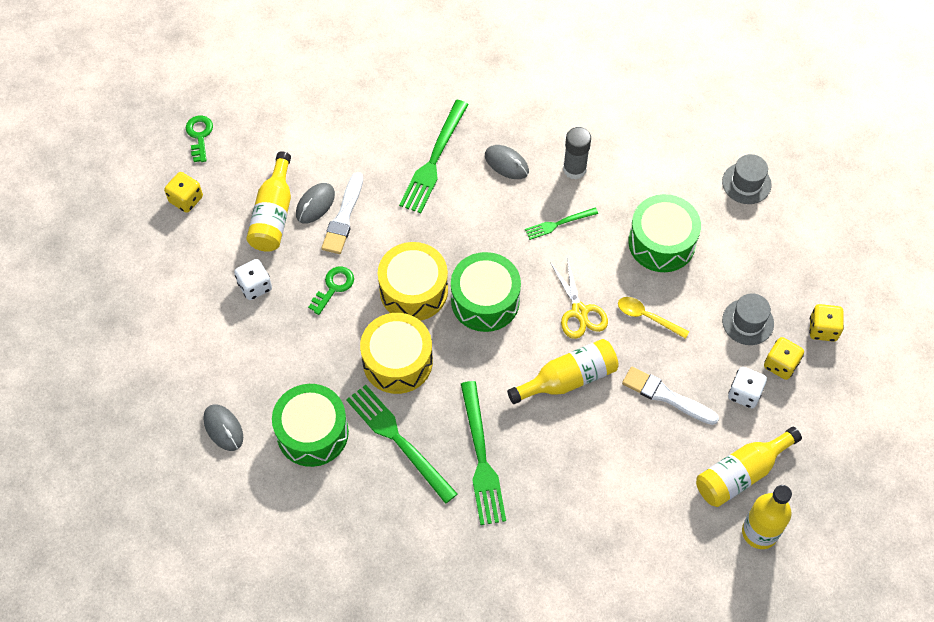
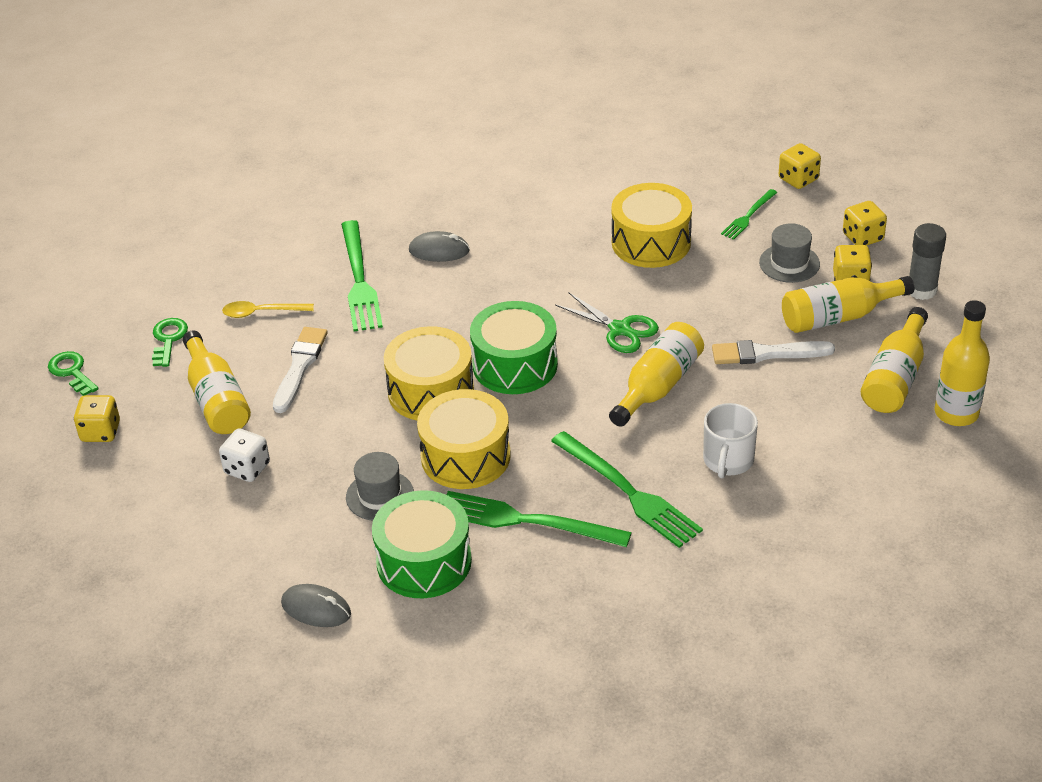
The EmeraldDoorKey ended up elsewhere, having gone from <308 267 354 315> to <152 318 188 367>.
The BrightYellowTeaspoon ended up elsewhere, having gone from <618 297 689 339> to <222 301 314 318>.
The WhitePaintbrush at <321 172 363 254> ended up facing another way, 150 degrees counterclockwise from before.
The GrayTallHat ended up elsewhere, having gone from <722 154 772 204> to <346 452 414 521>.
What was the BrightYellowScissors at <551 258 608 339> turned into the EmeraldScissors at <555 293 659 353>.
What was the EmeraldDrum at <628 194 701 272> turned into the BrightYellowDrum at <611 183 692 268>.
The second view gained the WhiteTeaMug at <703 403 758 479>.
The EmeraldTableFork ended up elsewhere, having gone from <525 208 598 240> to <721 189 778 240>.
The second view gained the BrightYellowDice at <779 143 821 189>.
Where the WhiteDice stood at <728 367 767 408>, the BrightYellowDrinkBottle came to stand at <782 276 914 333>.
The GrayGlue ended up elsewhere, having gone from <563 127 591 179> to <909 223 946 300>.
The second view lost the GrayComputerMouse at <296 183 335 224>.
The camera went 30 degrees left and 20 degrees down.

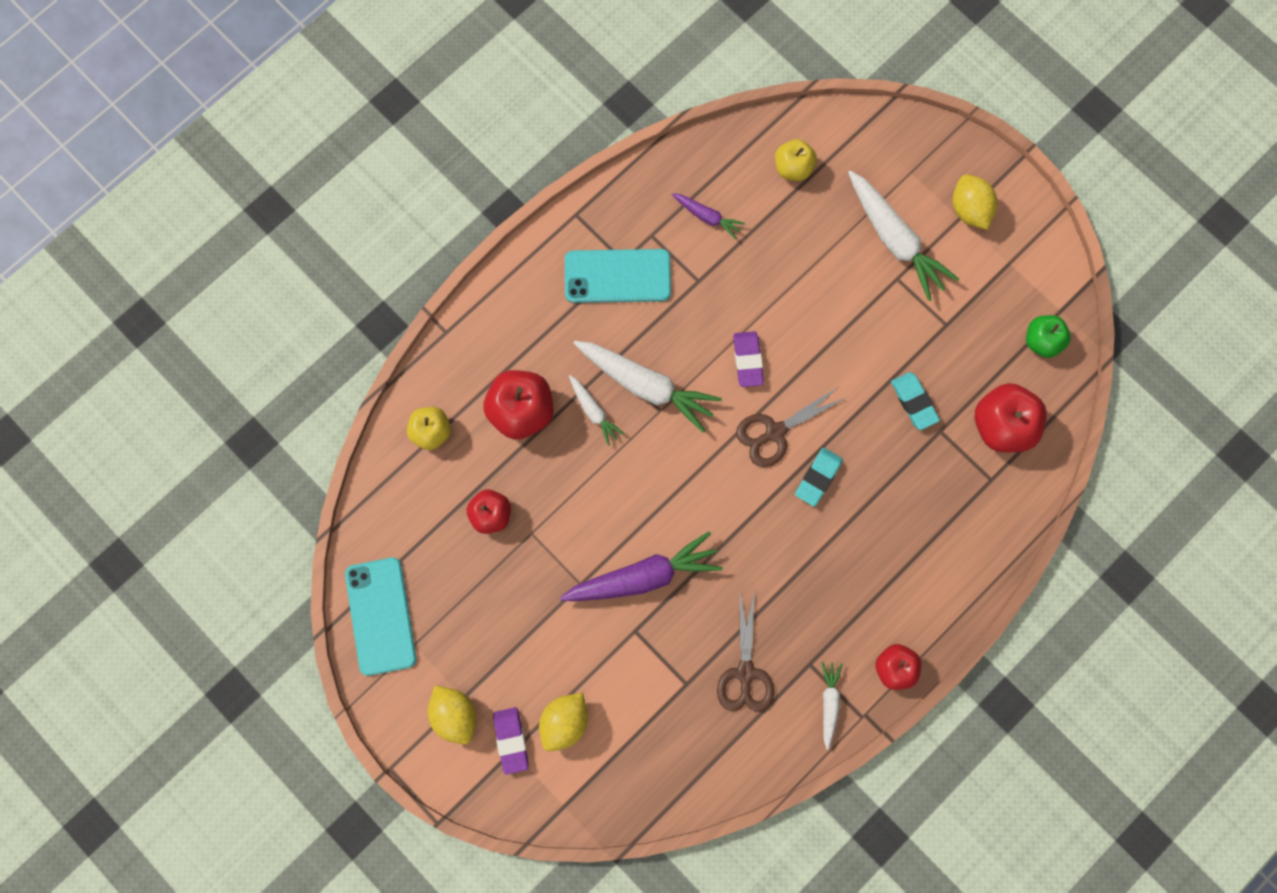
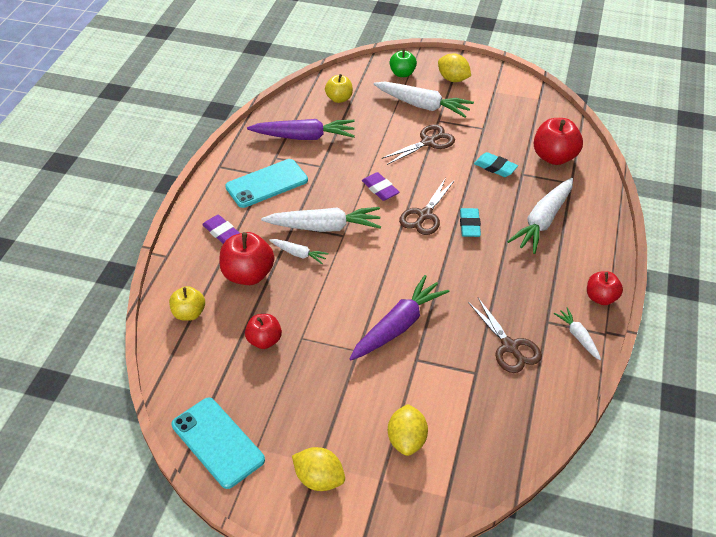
The PurpleEraser ended up elsewhere, having gone from <493 707 529 775> to <202 215 240 244>.
The size of the PurpleRootVegetable at <672 193 746 239> changed by a factor of 1.93.
The second view gained the BrownScissors at <381 124 455 165>.
The EmeraldToyApple ended up elsewhere, having gone from <1026 315 1071 358> to <390 49 417 77>.
The second view gained the WhiteRootVegetable at <507 178 573 254>.
The camera went 30 degrees left and 30 degrees down.

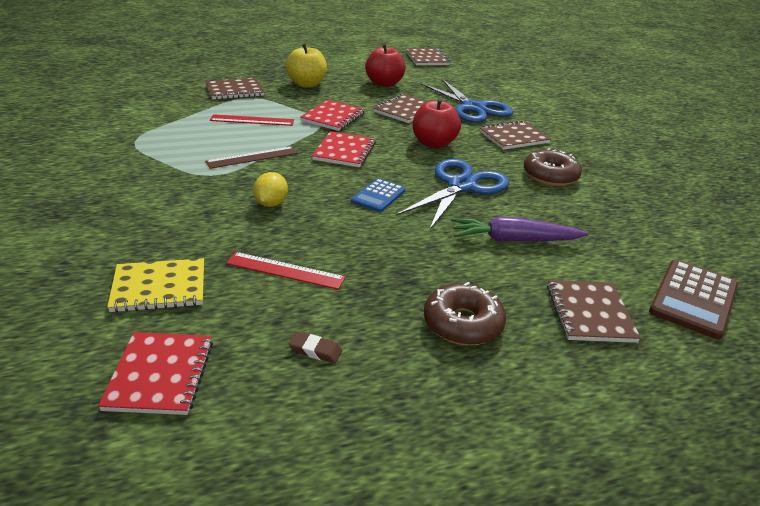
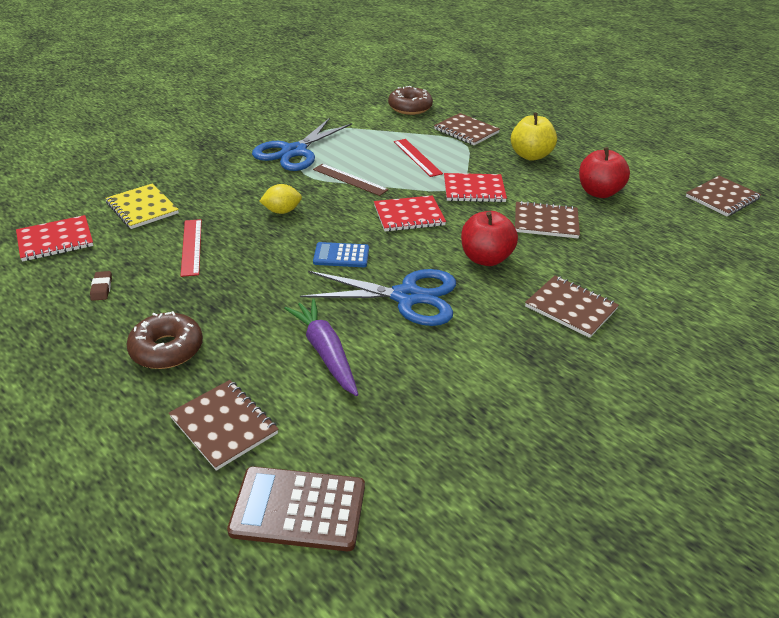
The BrownNotepad at <547 280 641 343> ended up facing another way, 75 degrees clockwise from before.
The RoyalBlueScissors ended up elsewhere, having gone from <421 79 513 123> to <252 118 352 171>.
The BrownDonut ended up elsewhere, having gone from <524 148 582 186> to <388 86 433 115>.
The camera went 65 degrees right and 5 degrees up.

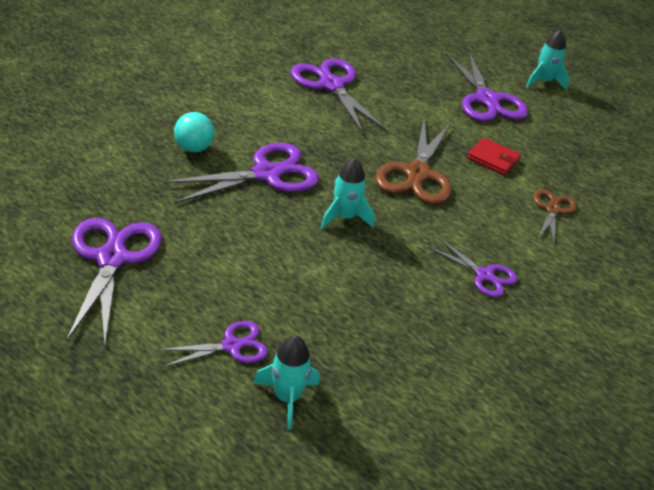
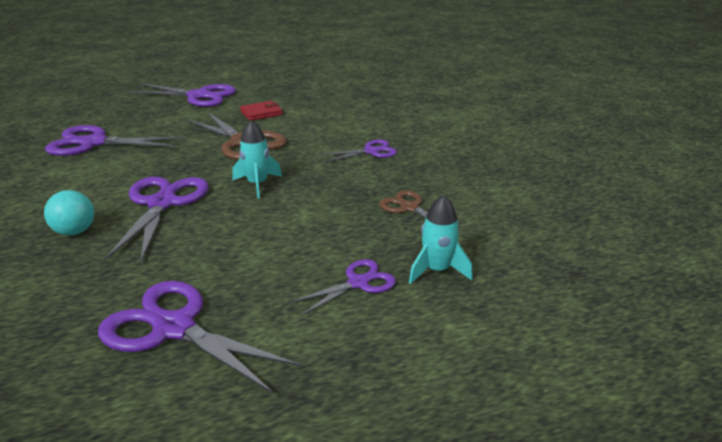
The PurpleScissors at <158 321 268 367> ended up facing another way, 45 degrees clockwise from before.
The BrownScissors ended up elsewhere, having gone from <533 189 577 244> to <379 190 462 227>.
The second view lost the AquaRocket at <526 30 569 90>.
The camera went 55 degrees left and 10 degrees down.

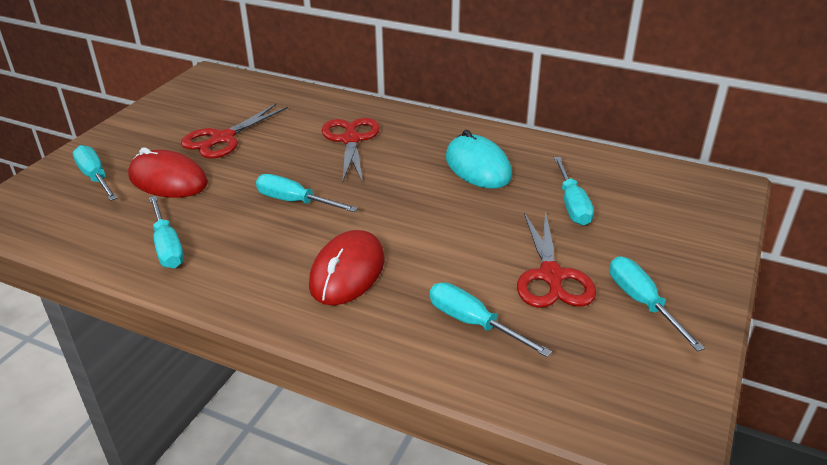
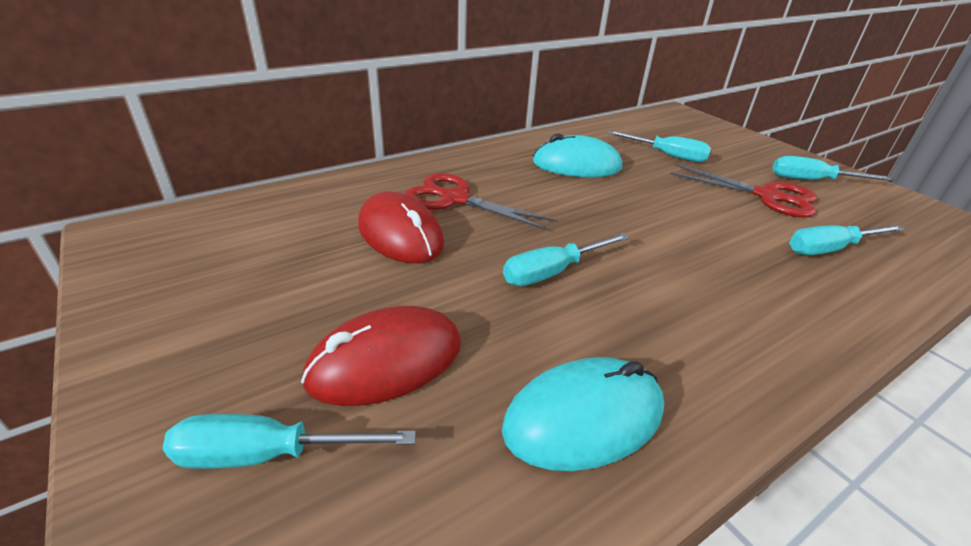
The ScarletComputerMouse ended up elsewhere, having gone from <309 230 385 305> to <358 192 444 263>.
Where the AquaFlatScrewdriver stood at <149 196 184 268>, the AquaComputerMouse came to stand at <502 357 664 471>.
The second view lost the ScarletScissors at <181 104 288 159>.
The camera went 60 degrees left and 0 degrees up.

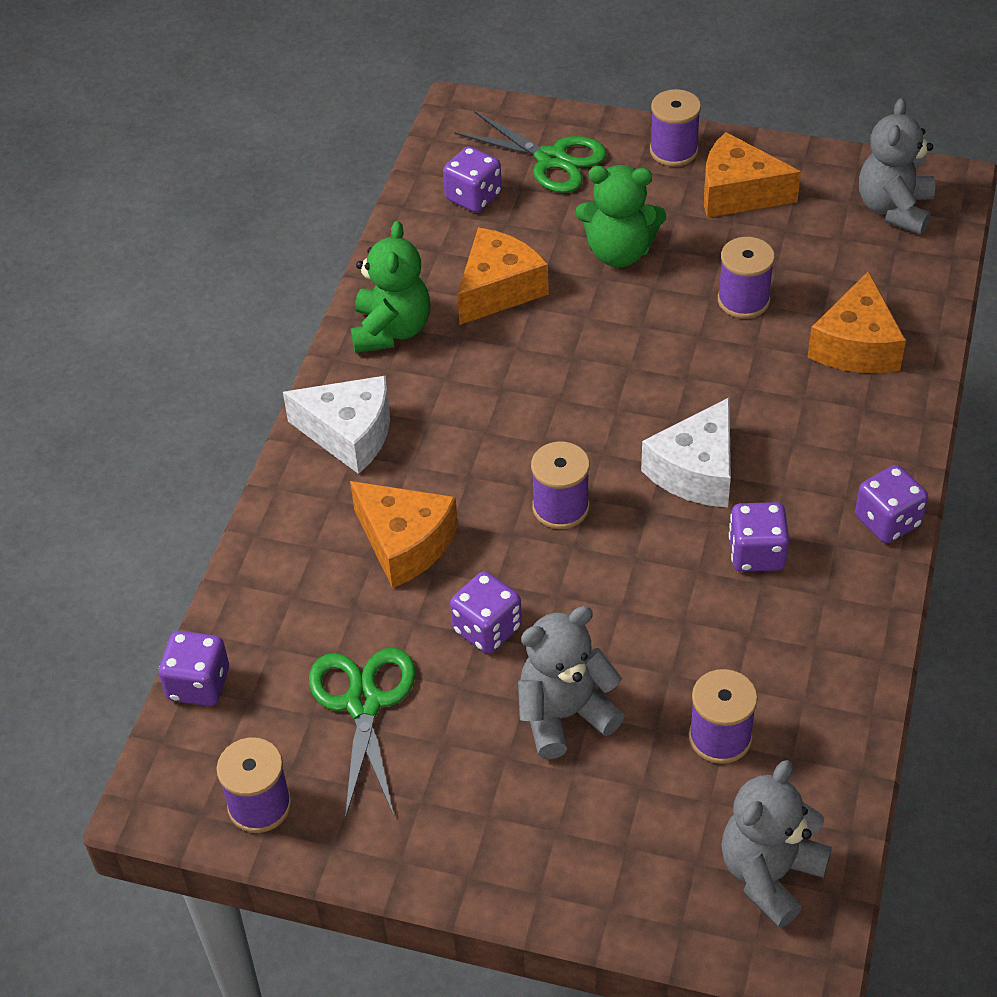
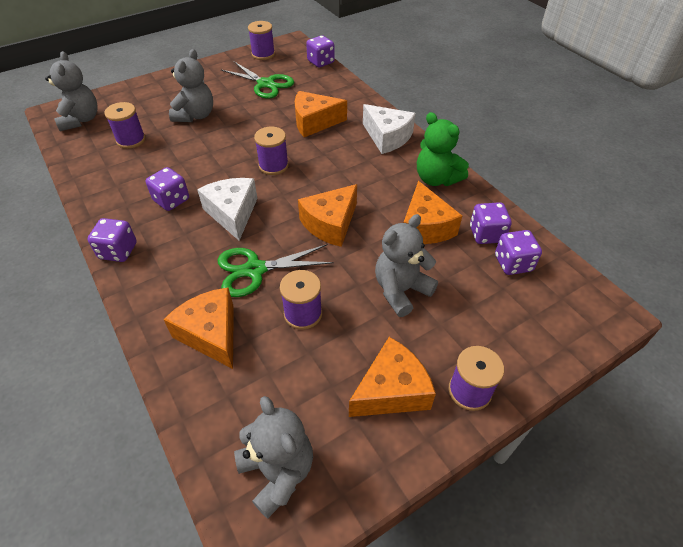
The EmeraldScissors ended up elsewhere, having gone from <454 111 607 193> to <218 244 334 297>.
The second view gained the BrightOrangeCheese at <298 184 357 247>.
The WhiteCheese at <283 376 390 474> ended up facing another way, 105 degrees counterclockwise from before.
What was the EmeraldTeddyBear at <576 165 666 267> turned into the GrayTeddyBear at <375 214 438 317>.
The PurpleDice ended up elsewhere, having gone from <450 571 522 654> to <470 202 512 244>.
The camera went 130 degrees right and 0 degrees up.

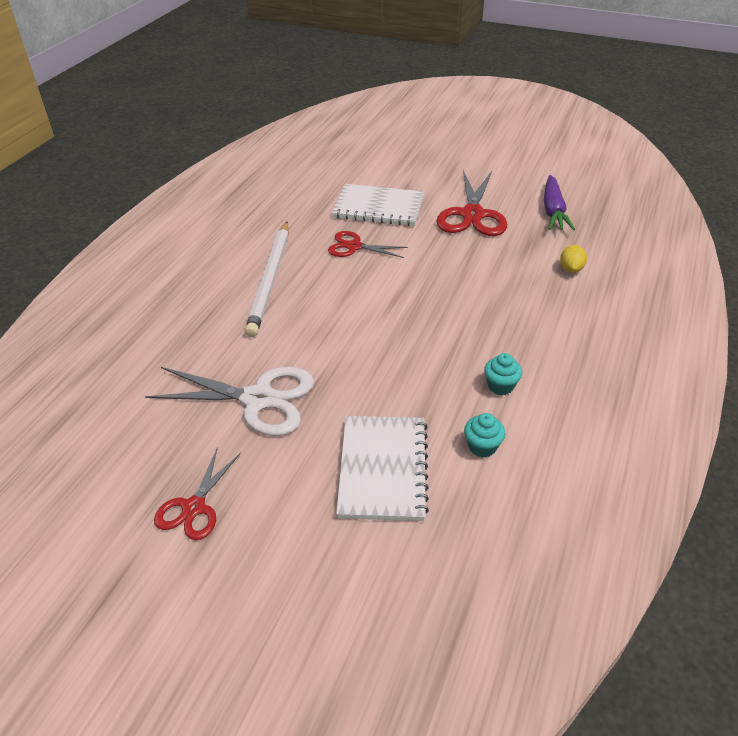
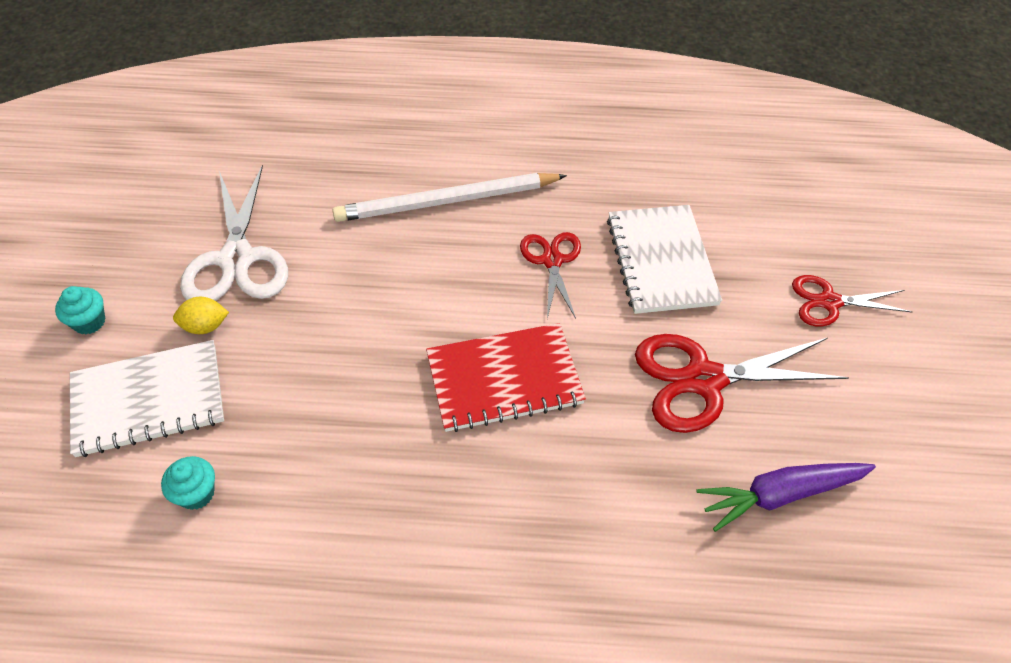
The AquaMuffin ended up elsewhere, having gone from <484 353 522 395> to <55 286 105 334>.
The BrightYellowCitrusFruit ended up elsewhere, having gone from <560 245 587 273> to <173 297 229 334>.
The second view gained the ScarletNotepad at <426 323 586 432>.
The ScarletScissors ended up elsewhere, having gone from <154 447 241 540> to <792 275 912 326>.
The camera went 70 degrees right and 10 degrees up.

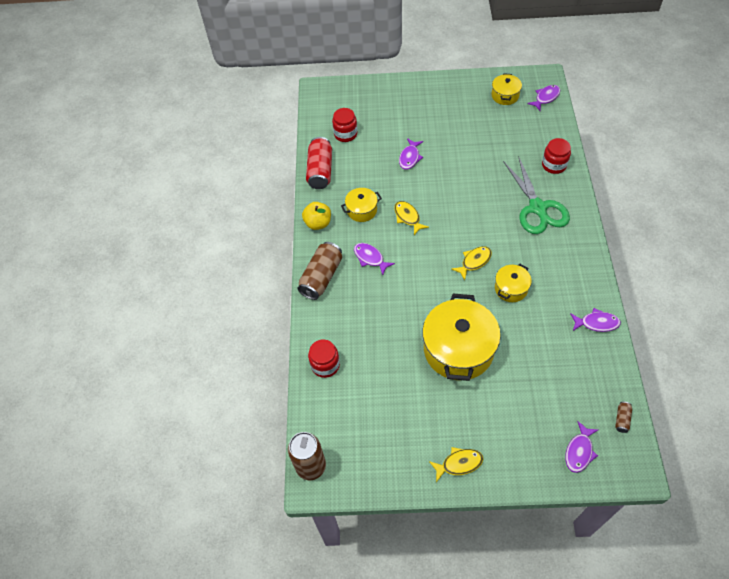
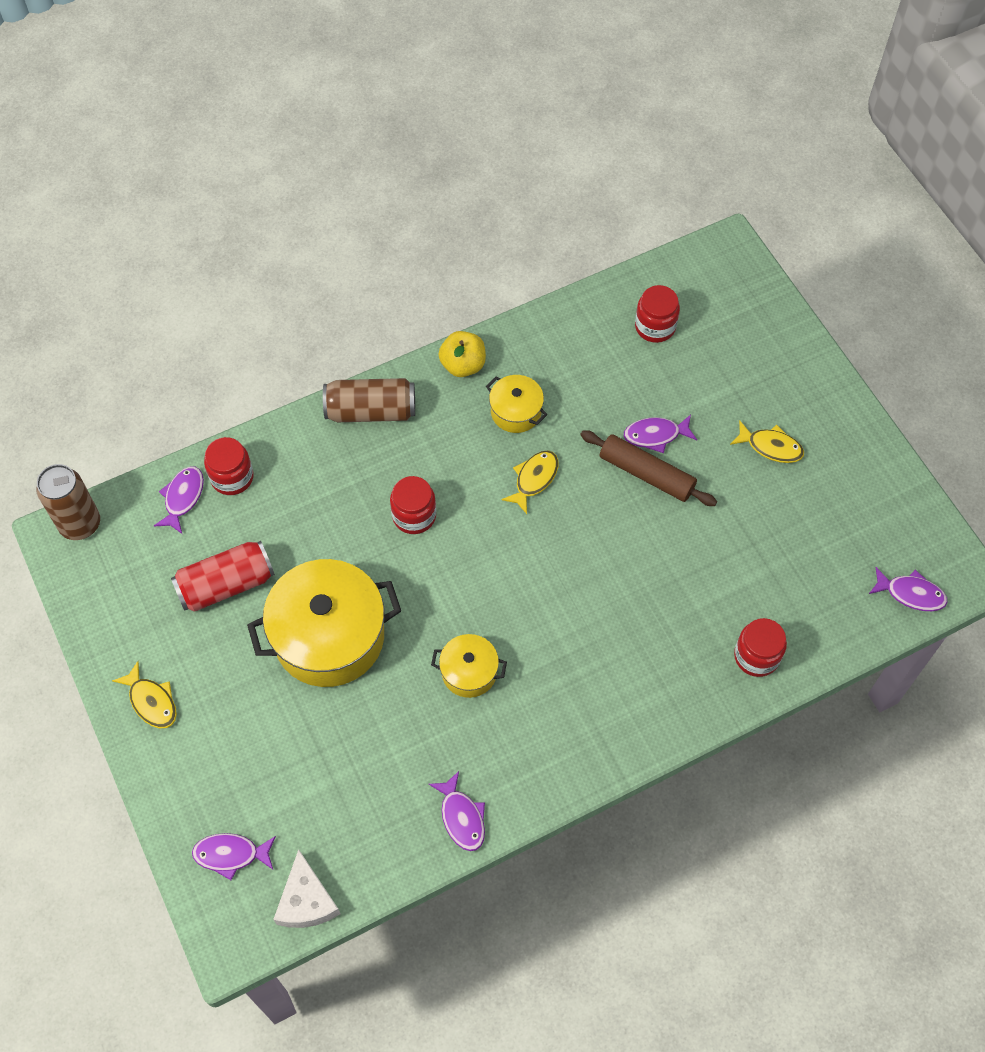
The PurpleFish ended up elsewhere, having gone from <354 243 395 275> to <154 466 204 534>.
The ScarletCan ended up elsewhere, having gone from <306 137 332 189> to <171 541 275 612>.
Where the BrownCan stood at <615 402 632 433>, the WhiteCheese came to stand at <273 849 340 928>.
The second view gained the ScarletJamJar at <390 476 436 534>.
The second view gained the BrownDoughRoller at <580 430 717 506>.
The BrightYellowFish ended up elsewhere, having gone from <452 246 492 280> to <730 420 804 463>.
The second view lost the BrightYellowPot at <491 73 522 105>.
The second view lost the EmeraldScissors at <503 156 570 234>.
The camera went 60 degrees right and 5 degrees up.

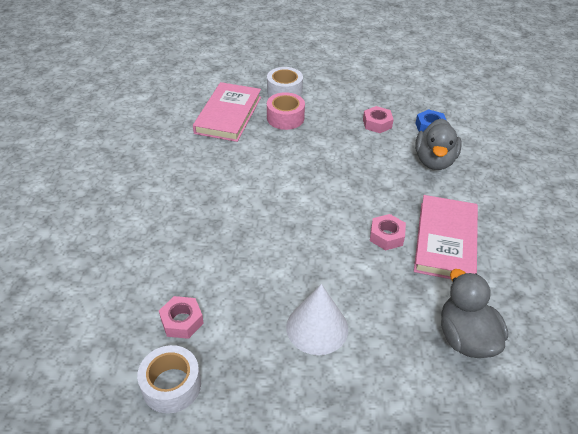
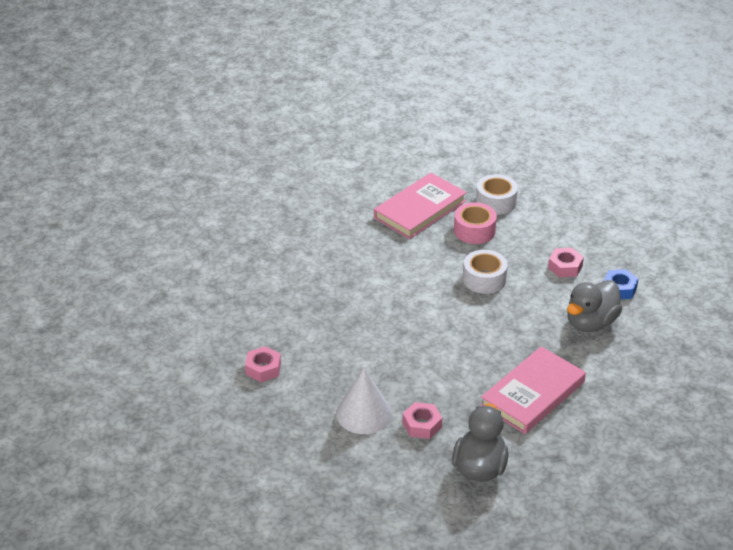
The RosePinkHexNut ended up elsewhere, having gone from <370 214 406 250> to <403 402 442 439>.
The WhiteRollOfTape ended up elsewhere, having gone from <137 345 201 414> to <463 250 508 294>.
The camera went 30 degrees right and 5 degrees down.

